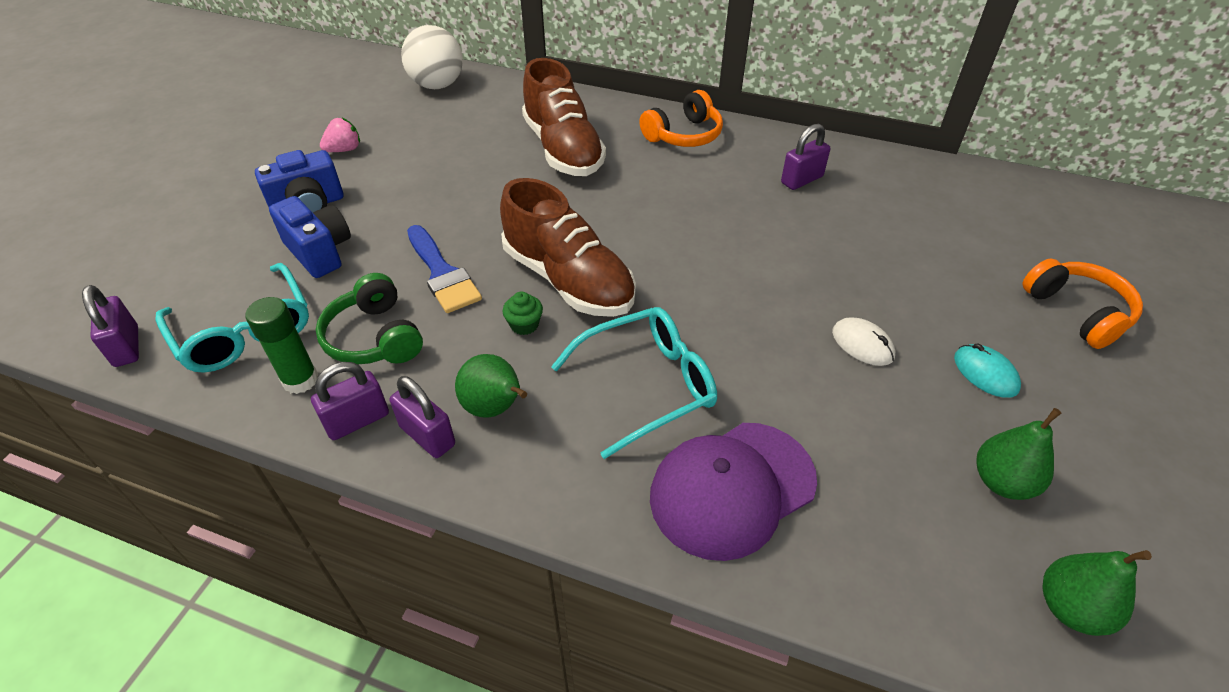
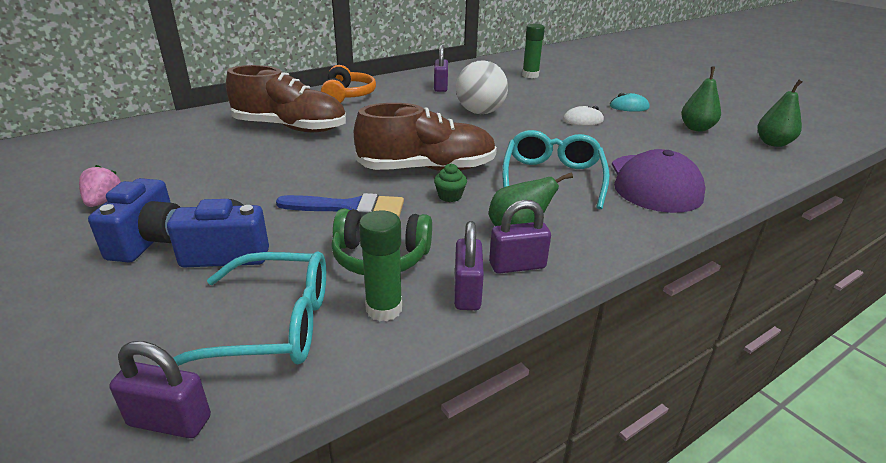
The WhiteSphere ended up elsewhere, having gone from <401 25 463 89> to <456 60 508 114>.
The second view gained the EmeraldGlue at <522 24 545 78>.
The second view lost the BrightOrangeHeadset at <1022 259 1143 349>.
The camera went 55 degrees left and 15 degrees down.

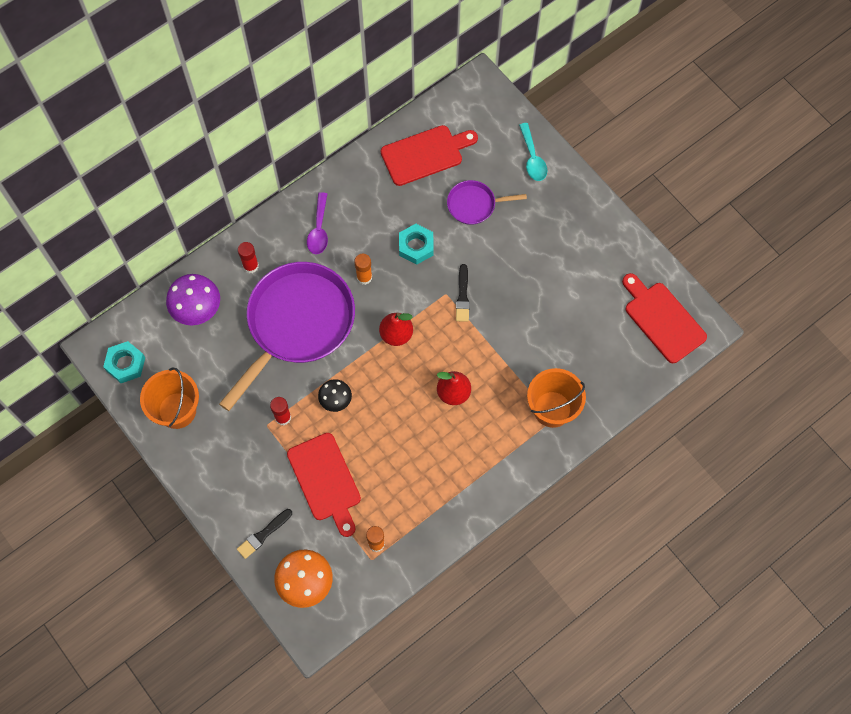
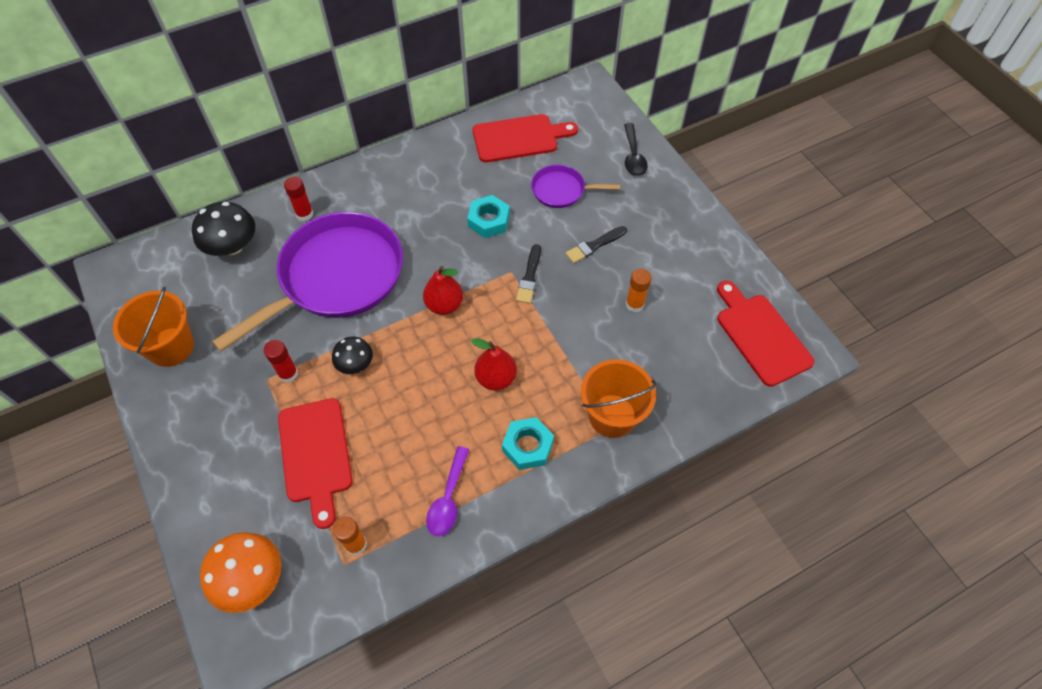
What was the PurpleToadstool at <166 274 220 325> turned into the BlackToadstool at <192 202 255 256>.
The PurpleTeaspoon ended up elsewhere, having gone from <307 192 328 254> to <426 446 469 536>.
The AquaHexNut ended up elsewhere, having gone from <103 341 145 383> to <502 417 554 470>.
The BlackPaintbrush ended up elsewhere, having gone from <237 509 292 559> to <566 226 627 263>.
What was the AquaTeaspoon at <519 123 547 181> turned into the BlackTeaspoon at <624 123 648 176>.
The BrightOrangeGlue ended up elsewhere, having gone from <354 254 372 285> to <626 269 652 312>.
The camera went 10 degrees right and 10 degrees down.

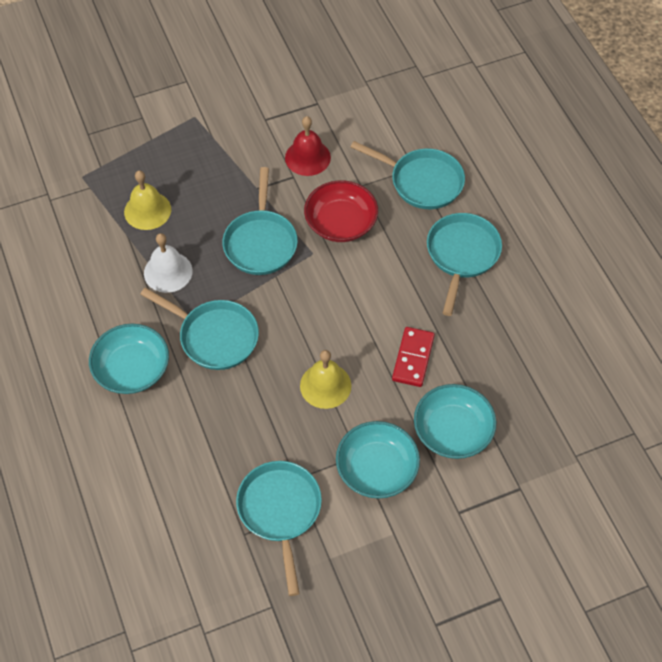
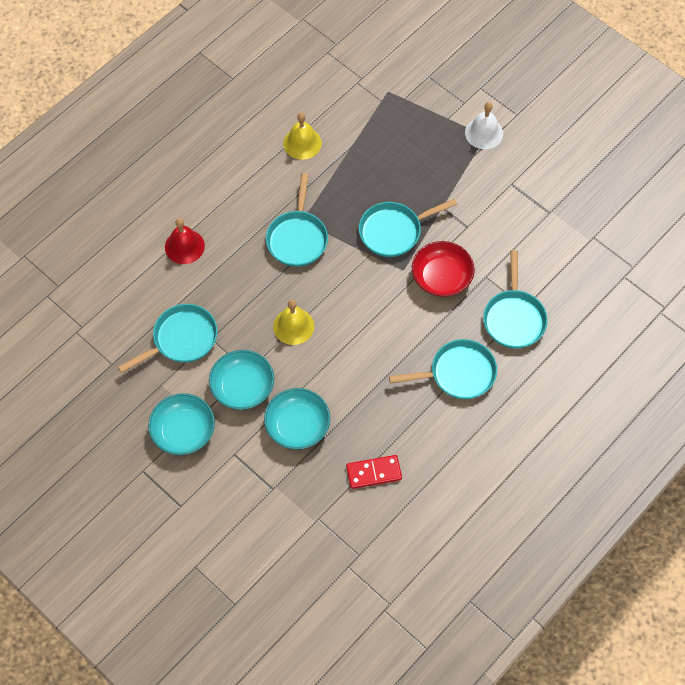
The AquaBowl ended up elsewhere, having gone from <89 324 169 394> to <148 393 215 455>.
The ScarletSchoolBell ended up elsewhere, having gone from <285 116 331 176> to <165 218 205 264>.
The BrightYellowSchoolBell ended up elsewhere, having gone from <124 170 171 230> to <283 112 322 160>.
The ScarletDomino ended up elsewhere, having gone from <392 327 435 387> to <346 455 402 489>.
The WhiteSchoolBell ended up elsewhere, having gone from <144 233 193 293> to <465 102 503 149>.
The camera went 65 degrees right and 5 degrees up.

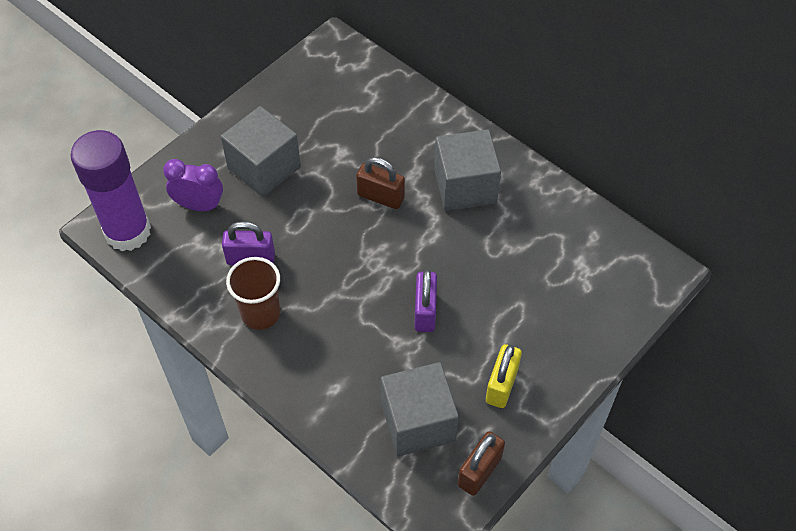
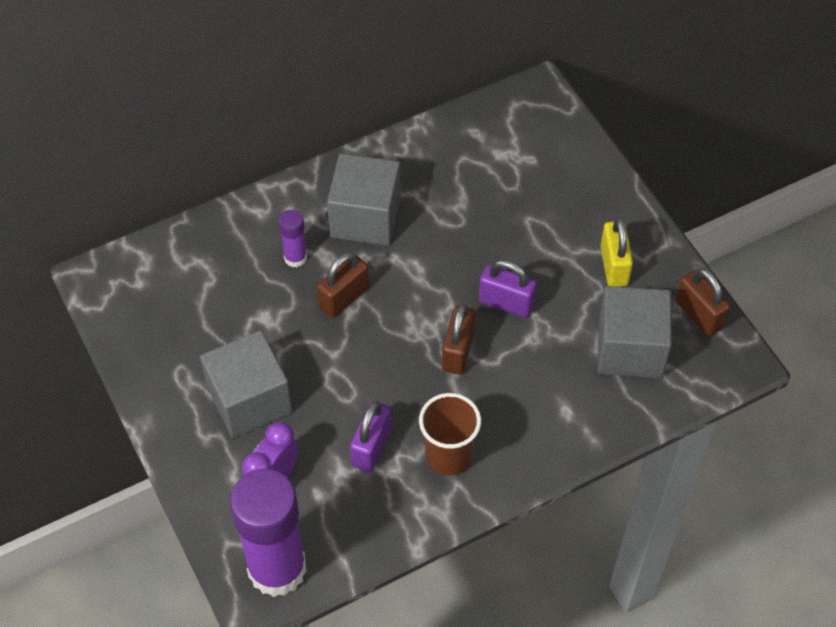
The second view gained the PurpleGlue at <279 210 307 268>.
The second view gained the BrownSmallLock at <442 304 476 375>.
The BrightYellowSmallLock at <486 344 522 408> ended up facing another way, 45 degrees clockwise from before.
The camera went 70 degrees left and 0 degrees up.

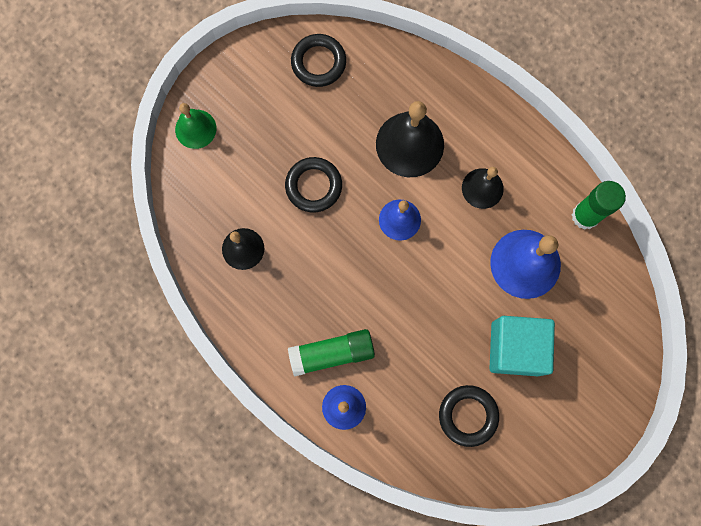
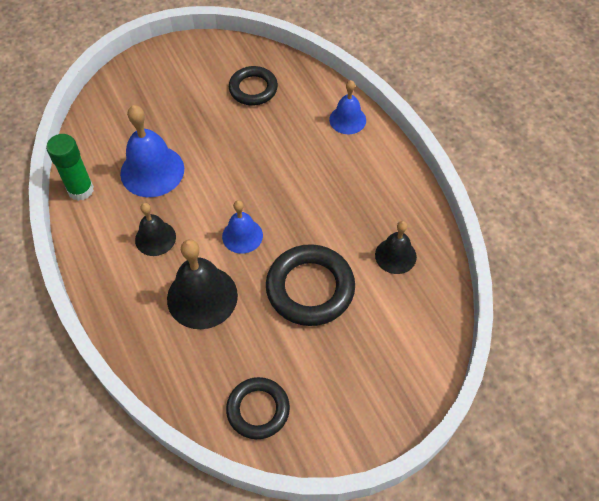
The size of the BlackTorus at <285 157 342 212> changed by a factor of 1.53.
The second view lost the EmeraldSchoolBell at <175 103 216 149>.
The second view lost the EmeraldGlue at <288 329 375 377>.
The second view lost the AquaCube at <490 316 555 376>.
The camera went 160 degrees left and 20 degrees down.

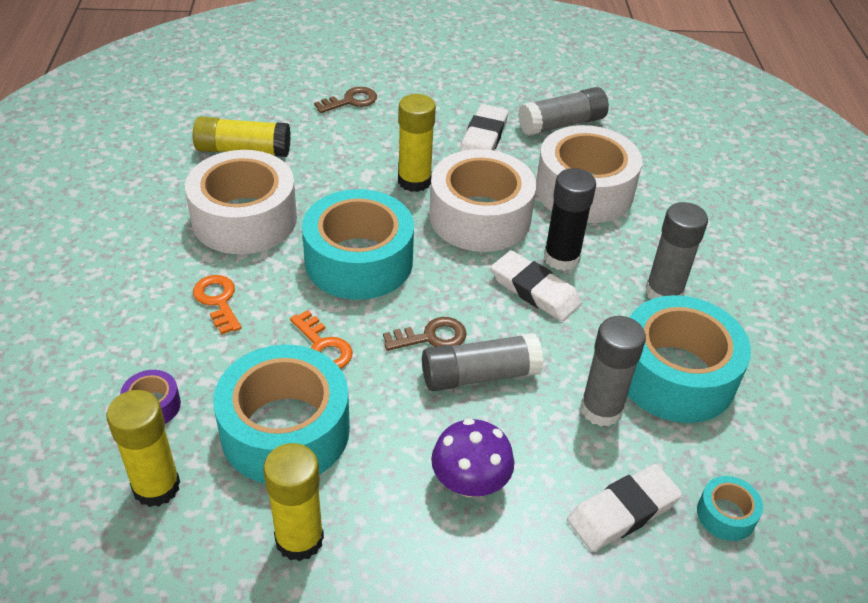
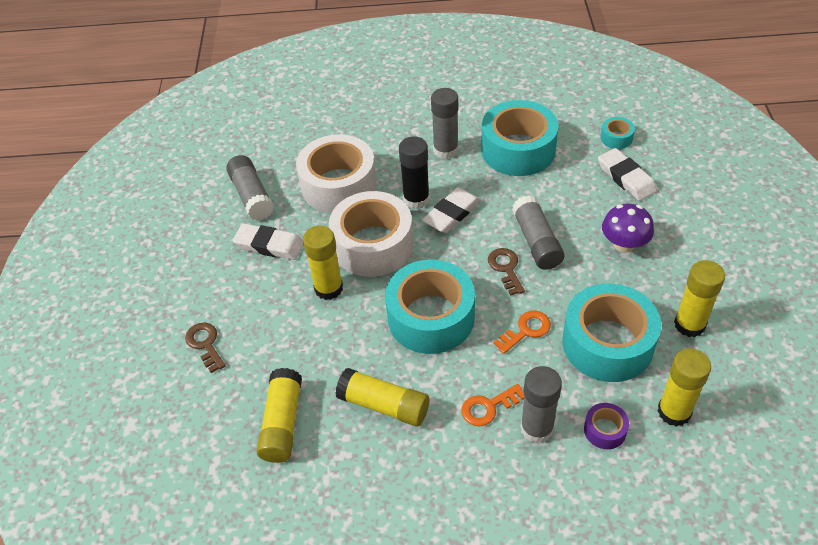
Where the WhiteRollOfTape stood at <185 150 297 254>, the BrightYellowGlue came to stand at <335 368 429 426>.
The GrayGlue ended up elsewhere, having gone from <580 316 646 427> to <520 366 562 443>.
The camera went 85 degrees left and 5 degrees up.

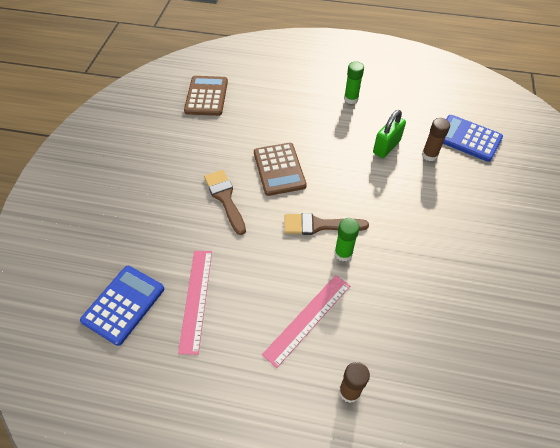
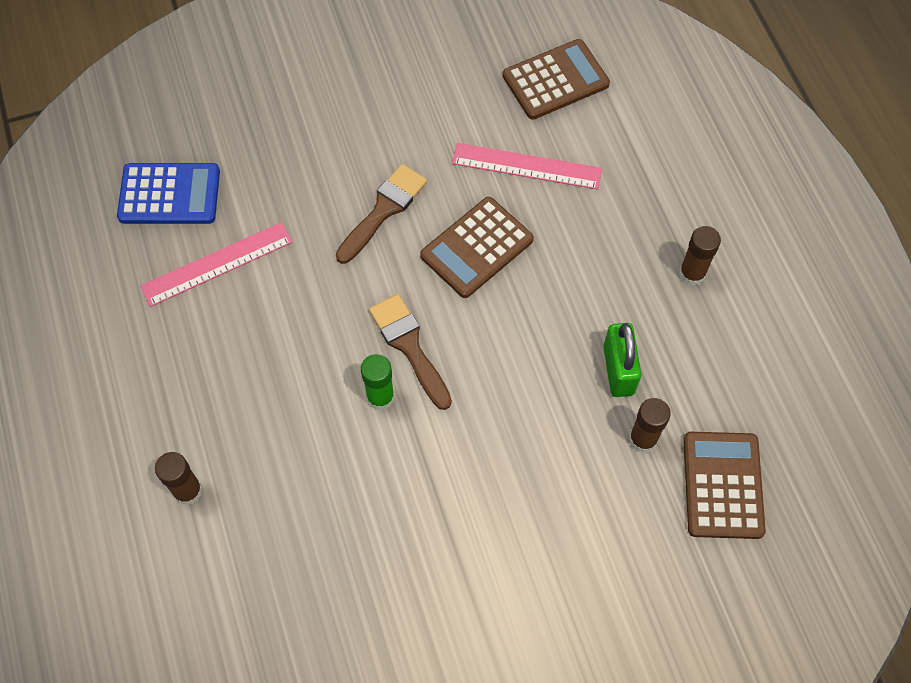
The RosePinkRuler ended up elsewhere, having gone from <262 275 350 368> to <452 143 602 190>.
The EmeraldSmallLock at <373 110 406 158> ended up facing another way, 75 degrees clockwise from before.
What was the EmeraldGlue at <344 61 364 104> turned into the BrownGlue at <679 226 721 286>.
What was the RoyalBlueCalculator at <443 115 503 162> turned into the BrownCalculator at <683 432 766 539>.
The camera went 60 degrees right and 10 degrees up.

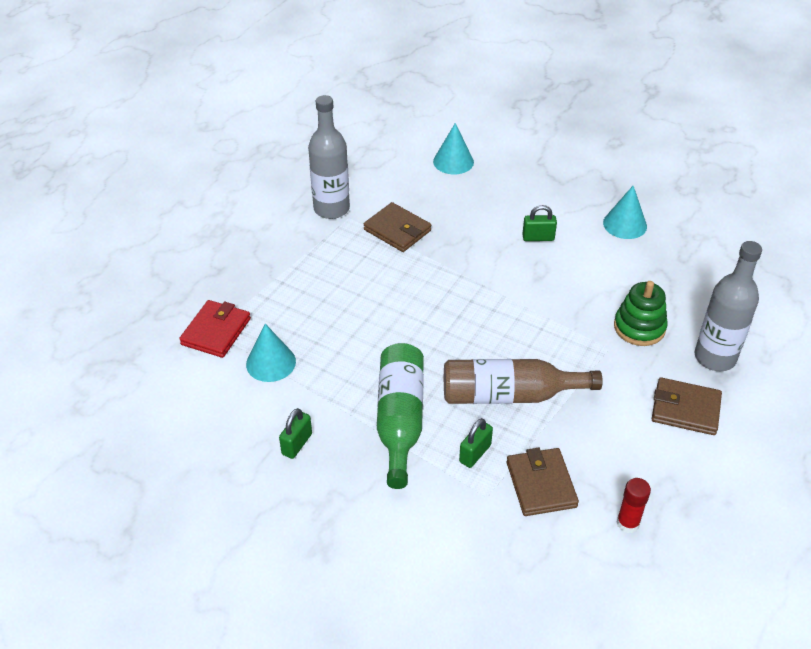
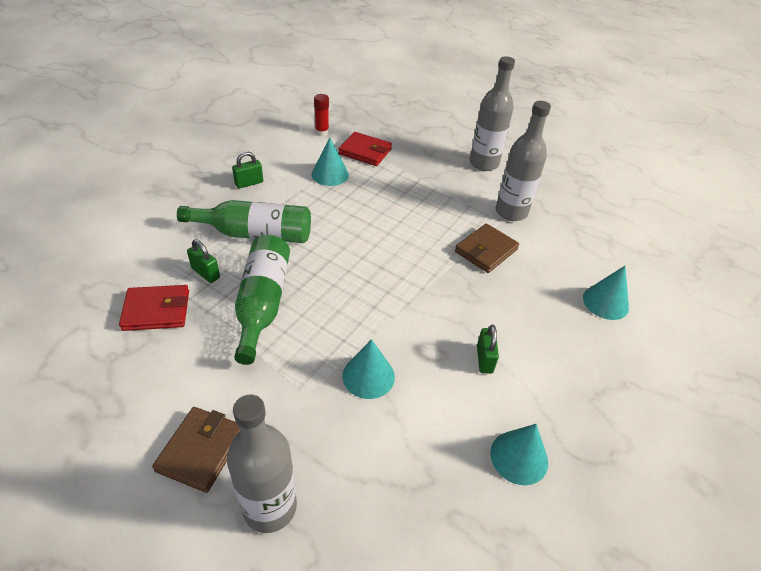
What was the BrownBillfold at <507 448 579 516> turned into the ScarletBillfold at <119 285 189 331>.
The EmeraldSmallLock at <279 408 312 459> ended up facing another way, 60 degrees counterclockwise from before.
What was the BrownDrinkBottle at <444 359 603 404> turned into the EmeraldDrinkBottle at <234 235 290 365>.
The ScarletGlue ended up elsewhere, having gone from <617 478 651 533> to <314 94 329 136>.
The second view gained the AquaCone at <343 339 395 399>.
The second view gained the GrayDrinkBottle at <470 56 515 171>.
The second view lost the EmeraldRingStacker at <614 281 668 346>.
The camera went 90 degrees right and 0 degrees up.

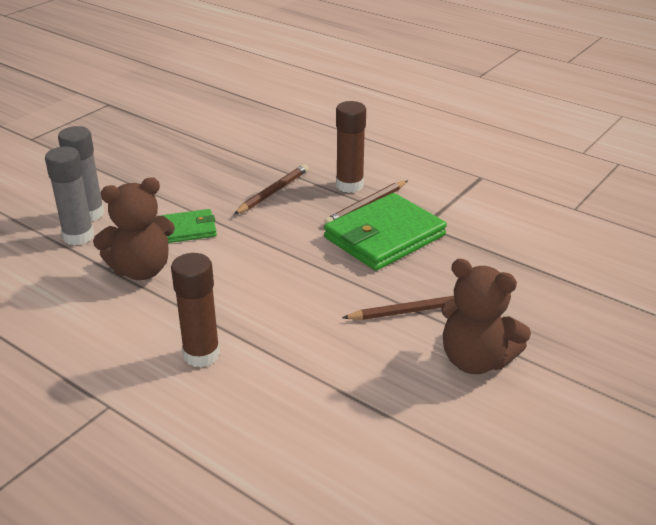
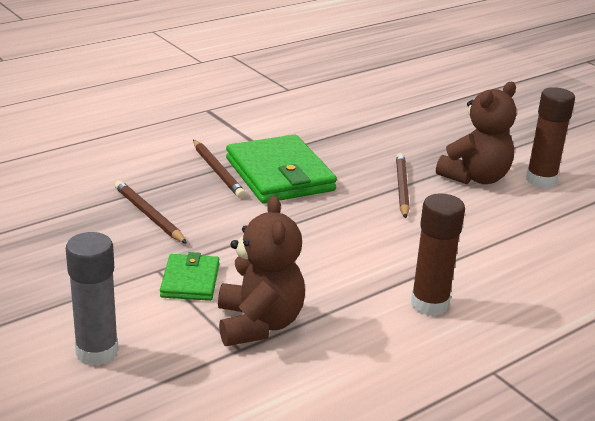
The BrownGlue ended up elsewhere, having gone from <336 101 366 193> to <526 87 575 188>.
The second view lost the GrayGlue at <45 146 94 245>.
The camera went 75 degrees left and 5 degrees down.

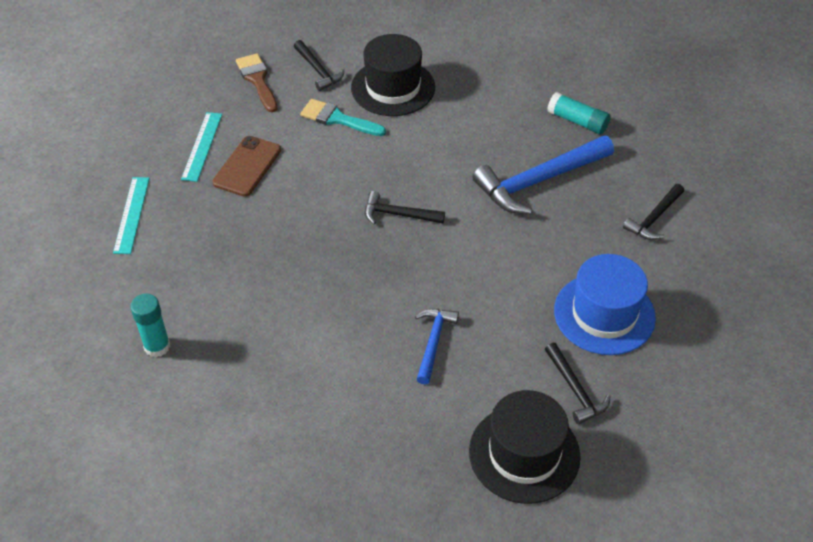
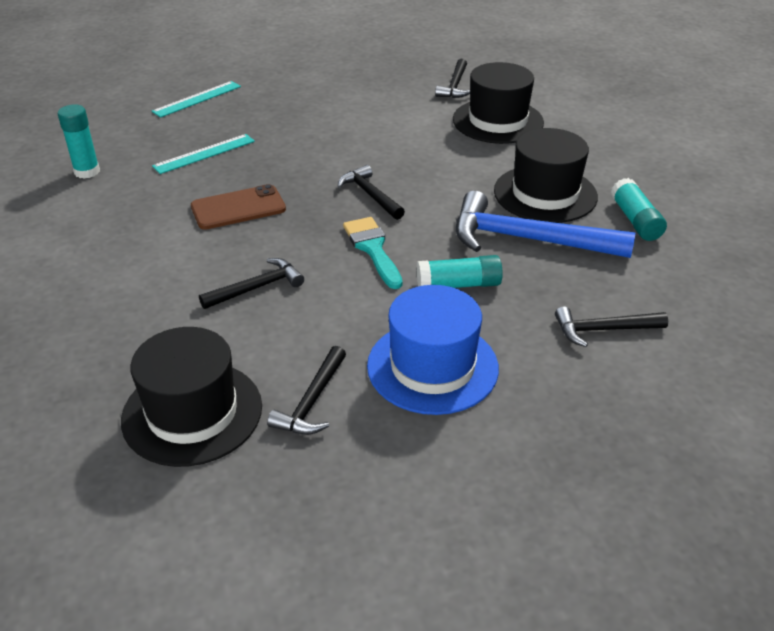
The AquaRuler ended up elsewhere, having gone from <181 112 222 182> to <152 134 255 174>.
The BrownMobilePhone ended up elsewhere, having gone from <212 136 281 197> to <191 184 286 230>.
What was the RoyalBlueCarpenter'sHammer at <415 309 459 384> turned into the BlackCarpenter'sHammer at <199 258 304 309>.
The AquaPaintbrush ended up elsewhere, having gone from <300 99 386 136> to <343 217 403 289>.
The second view gained the AquaGlue at <417 255 503 288>.
The second view gained the BlackTallHat at <494 128 598 223>.
The second view lost the BrownPaintbrush at <236 53 277 112>.
The camera went 45 degrees right and 10 degrees down.

